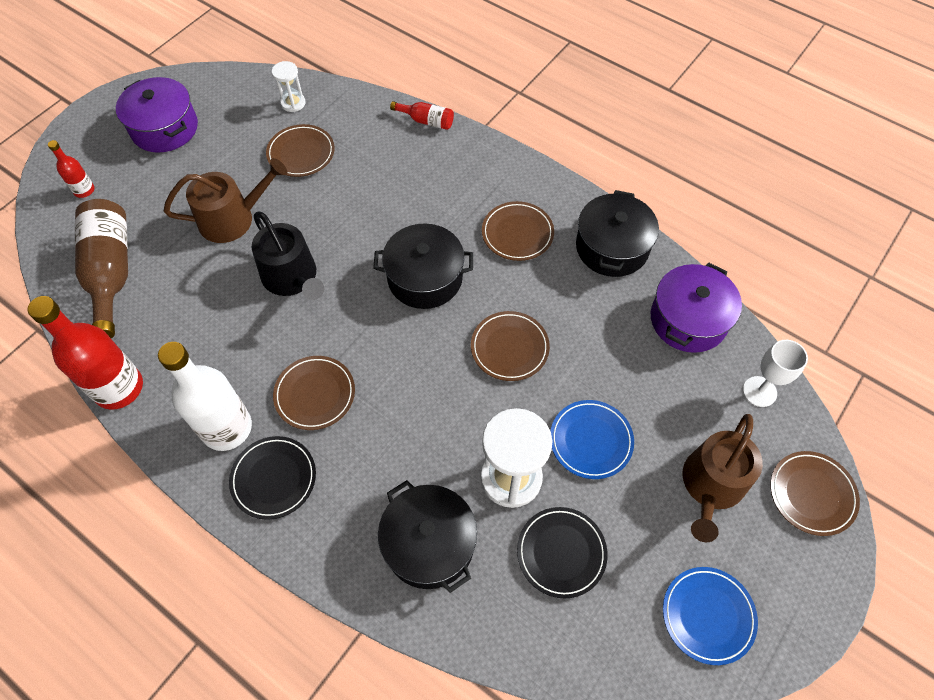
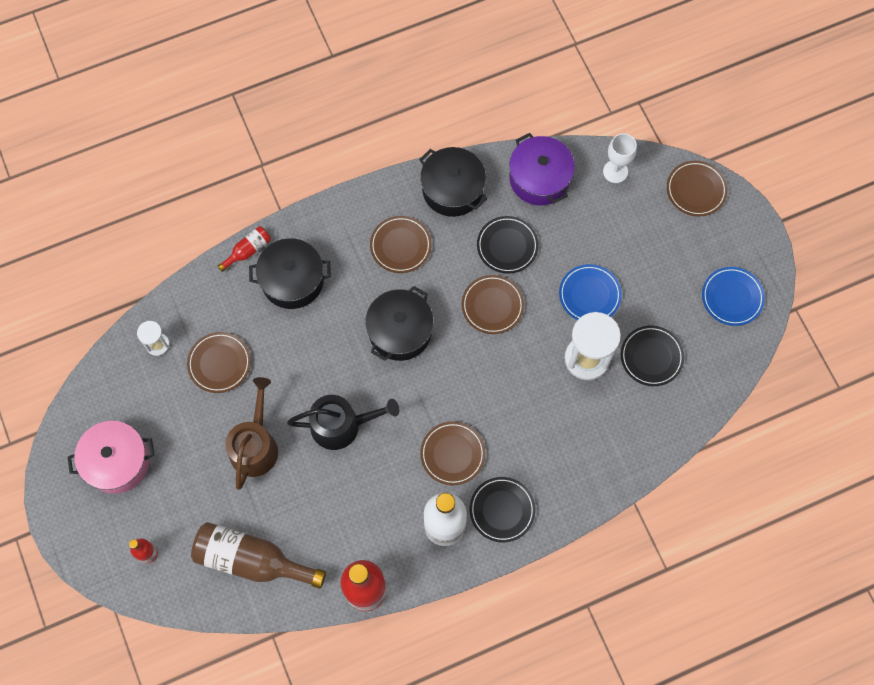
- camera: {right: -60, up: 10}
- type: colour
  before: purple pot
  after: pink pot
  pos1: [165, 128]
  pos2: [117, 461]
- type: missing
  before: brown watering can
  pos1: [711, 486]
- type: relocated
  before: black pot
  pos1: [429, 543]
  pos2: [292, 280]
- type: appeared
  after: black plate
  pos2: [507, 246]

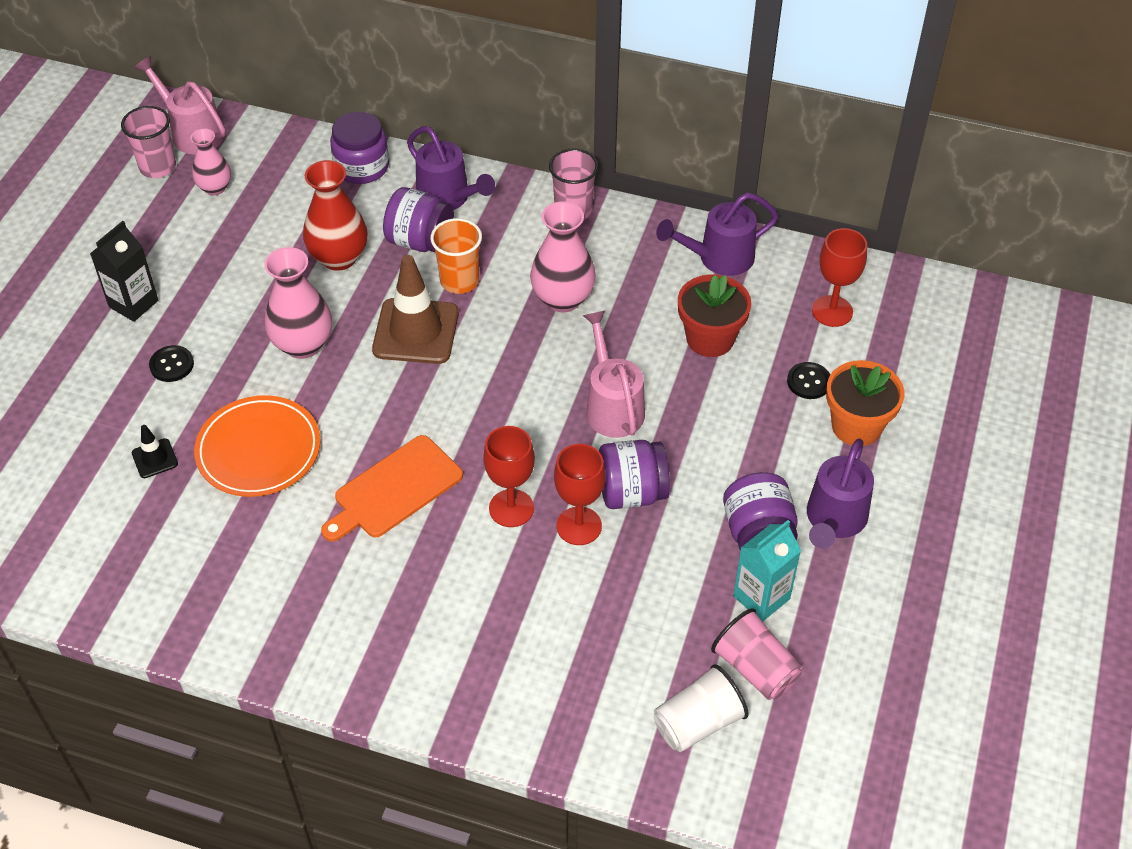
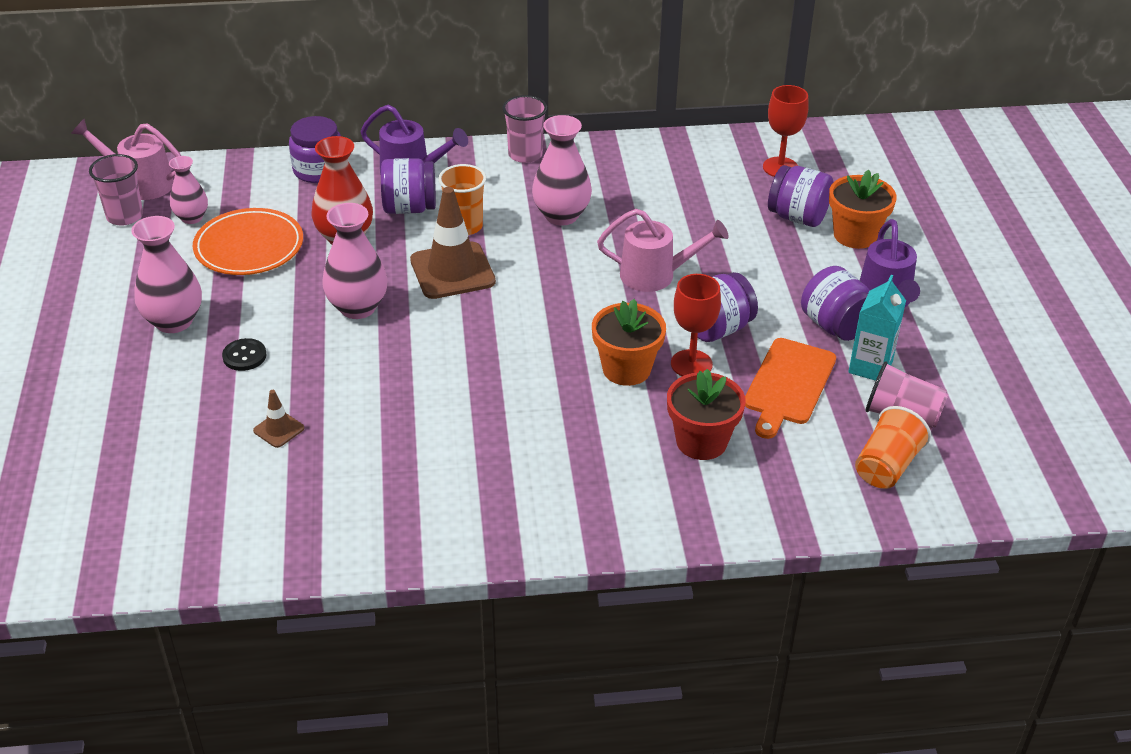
- camera: {right: -25, up: -10}
- type: missing
  before: purple watering can
  pos1: [718, 258]
- type: exchanged
  before: black carton
  after: pink vase
  pos1: [133, 304]
  pos2: [174, 321]
- type: relocated
  before: red flower pot
  pos1: [710, 338]
  pos2: [701, 441]
- type: spun
  before: pink watering can
  pos1: [612, 405]
  pos2: [656, 275]
  turn: 135
- type: exchanged
  before: black button
  after: purple jar
  pos1: [808, 382]
  pos2: [797, 217]
- type: relocated
  before: orange plate
  pos1: [259, 450]
  pos2: [249, 247]
- type: colour
  before: black traffic cone
  after: brown traffic cone
  pos1: [155, 458]
  pos2: [278, 429]
- type: exchanged
  before: red goblet
  after: orange flower pot
  pos1: [511, 508]
  pos2: [626, 369]
- type: relocated
  before: orange cutting board
  pos1: [394, 490]
  pos2: [788, 385]
- type: colour
  before: white cup
  after: orange cup
  pos1: [698, 723]
  pos2: [886, 466]

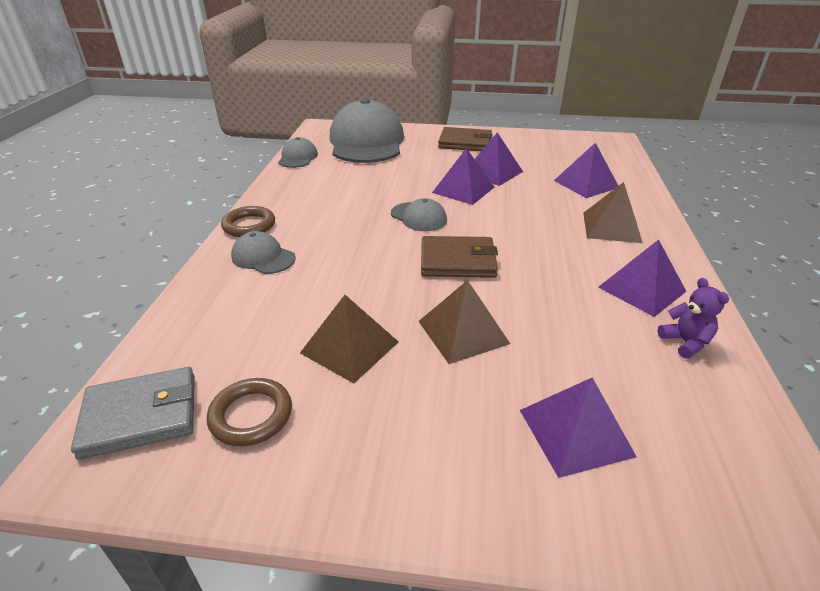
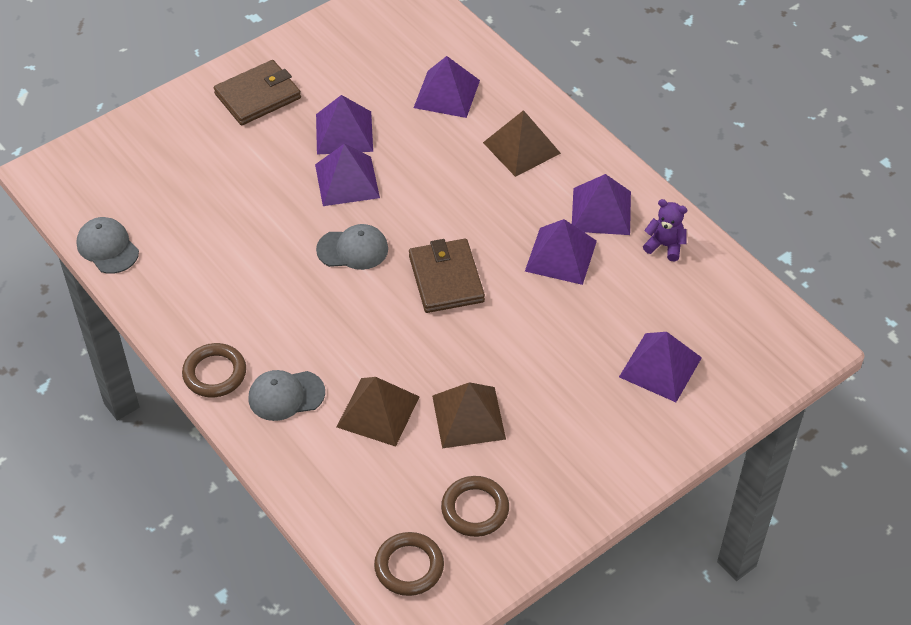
- camera: {right: -45, up: 15}
- type: missing
  before: grey cap
  pos1: [366, 142]
- type: spun
  before: brown wallet
  pos1: [457, 261]
  pos2: [446, 279]
  turn: -60
- type: relocated
  before: brown pyramid
  pos1: [463, 332]
  pos2: [378, 411]
- type: exchanged
  before: grey wallet
  after: brown ring
  pos1: [140, 415]
  pos2: [409, 566]
- type: appeared
  after: purple pyramid
  pos2: [560, 255]

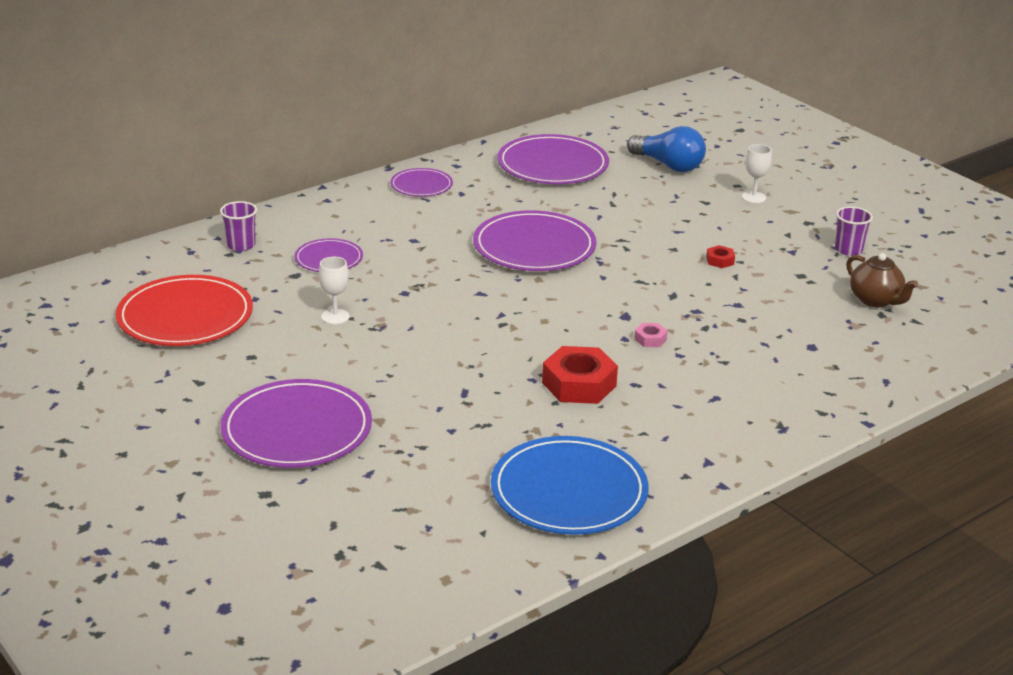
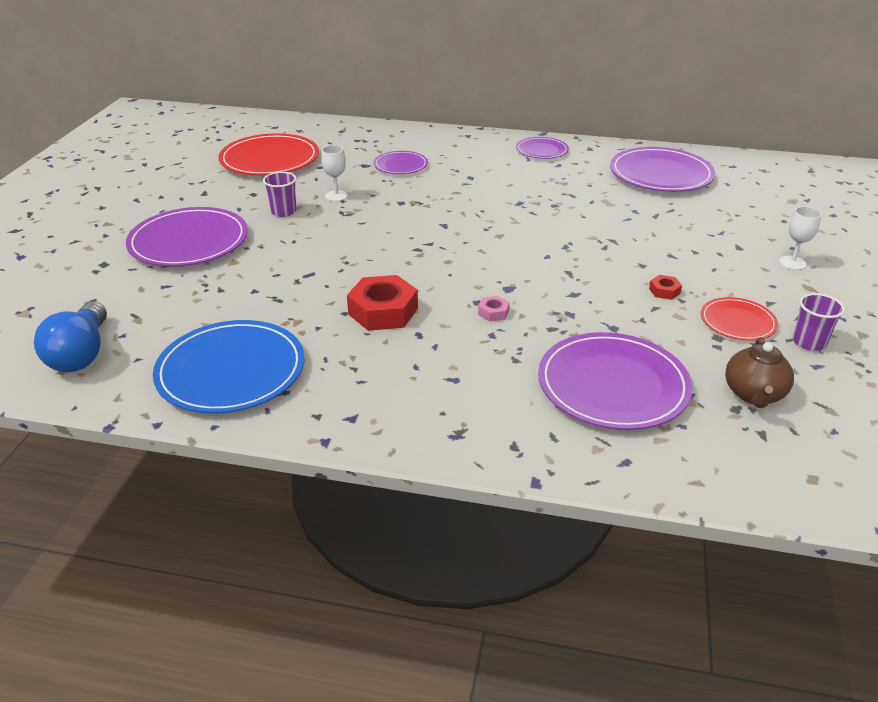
- camera: {right: 50, up: 5}
- type: relocated
  before: blue light bulb
  pos1: [668, 165]
  pos2: [81, 354]
- type: relocated
  before: purple cup
  pos1: [241, 245]
  pos2: [283, 211]
- type: relocated
  before: purple plate
  pos1: [534, 246]
  pos2: [613, 385]
- type: appeared
  after: red plate
  pos2: [737, 322]

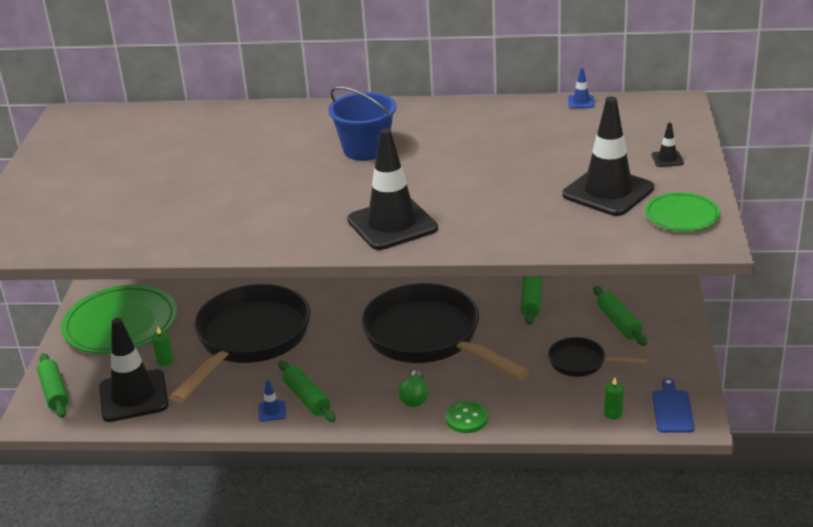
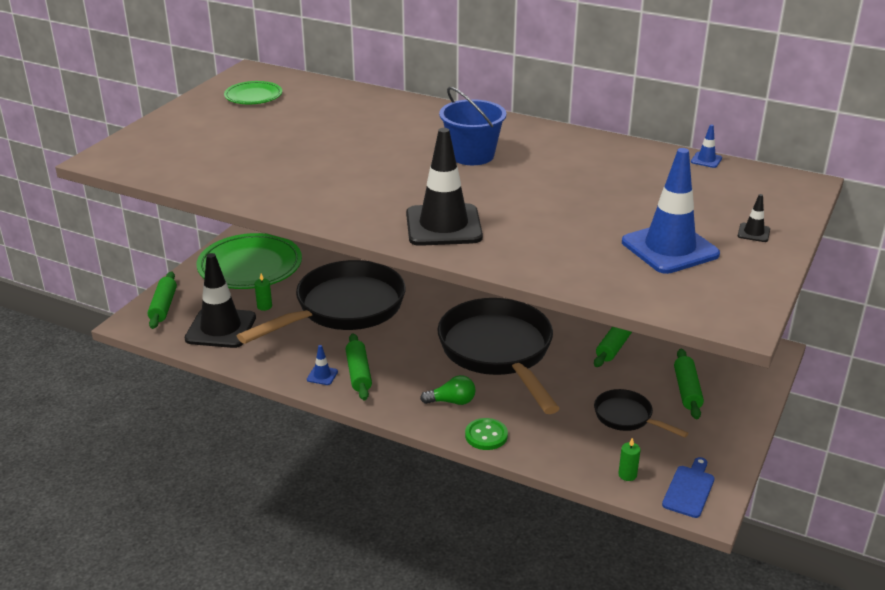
- camera: {right: 20, up: 0}
- type: colour
  before: black traffic cone
  after: blue traffic cone
  pos1: [608, 192]
  pos2: [670, 248]
- type: relocated
  before: green plate
  pos1: [682, 216]
  pos2: [253, 96]
- type: spun
  before: green light bulb
  pos1: [414, 397]
  pos2: [452, 401]
  turn: -120

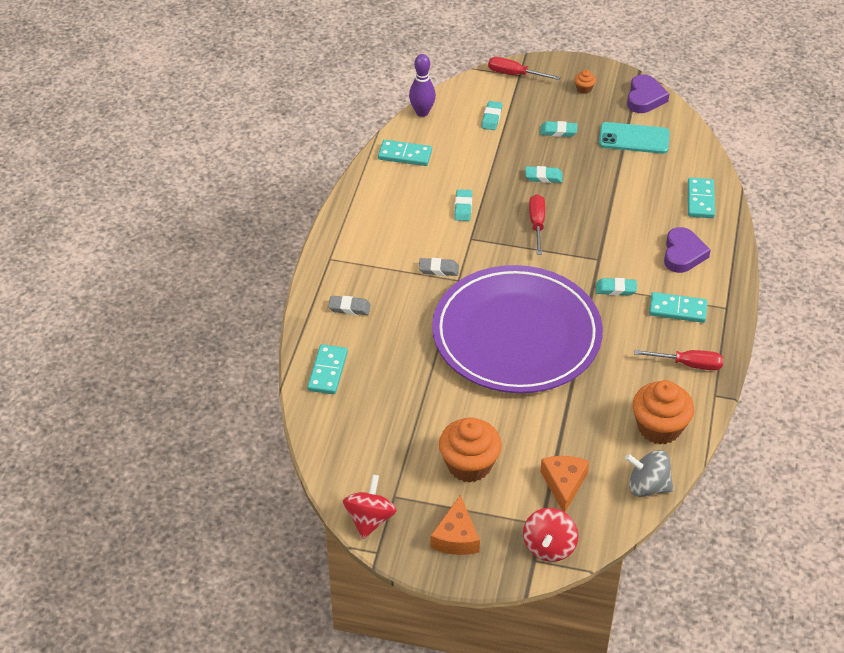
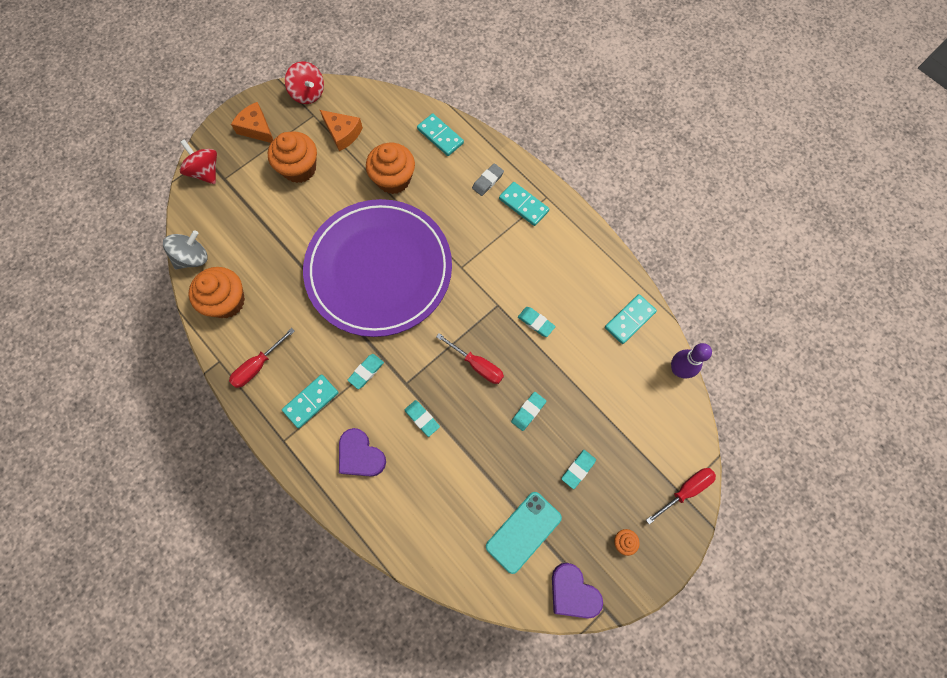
- camera: {right: 125, up: 25}
- type: relocated
  before: turquoise eraser
  pos1: [491, 118]
  pos2: [422, 418]
- type: relocated
  before: turquoise domino
  pos1: [700, 200]
  pos2: [523, 205]
- type: missing
  before: grey eraser
  pos1: [438, 269]
- type: relocated
  before: orange cheese
  pos1: [564, 484]
  pos2: [342, 133]
- type: appeared
  after: orange cupcake
  pos2: [393, 179]

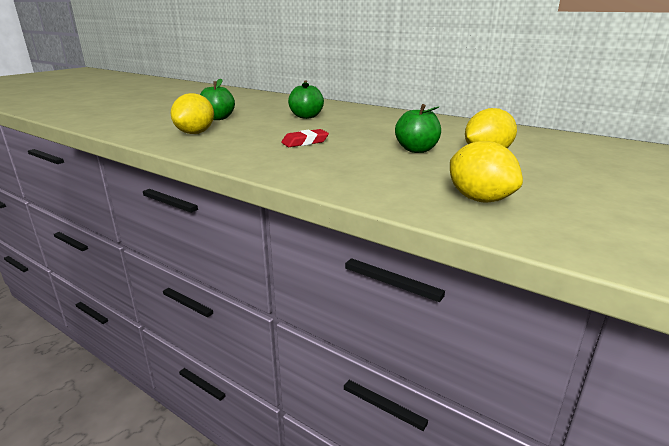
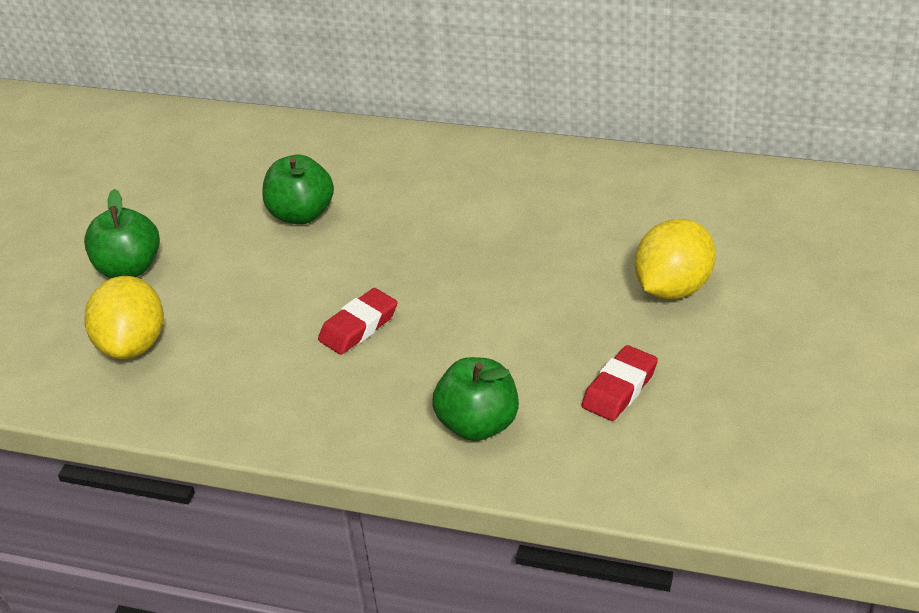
- camera: {right: -15, up: 15}
- type: relocated
  before: green apple
  pos1: [416, 150]
  pos2: [478, 424]
- type: missing
  before: yellow lemon
  pos1: [479, 199]
- type: appeared
  after: red eraser
  pos2: [619, 388]

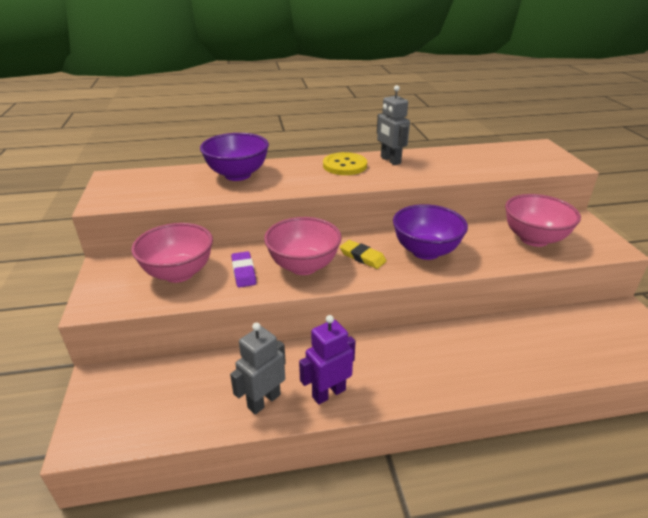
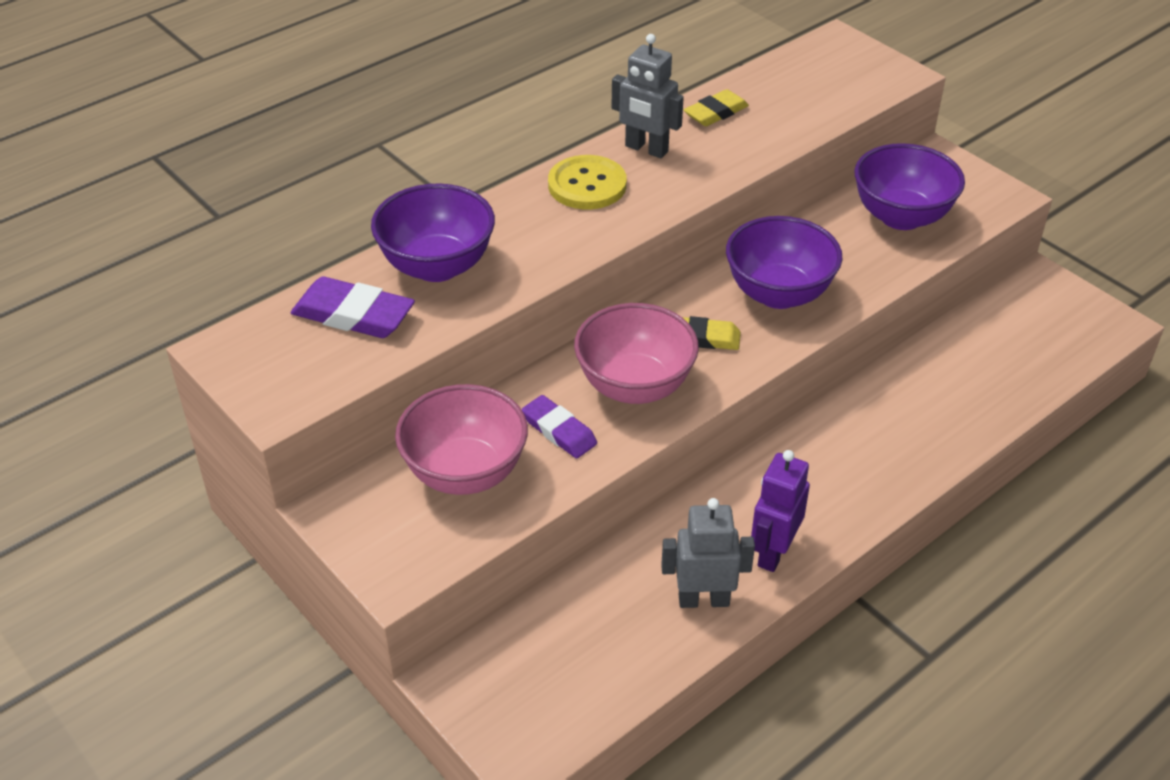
- camera: {right: -30, up: 10}
- type: colour
  before: pink bowl
  after: purple bowl
  pos1: [534, 239]
  pos2: [901, 217]
- type: spun
  before: grey robot
  pos1: [264, 401]
  pos2: [703, 599]
  turn: 75
- type: appeared
  after: yellow eraser
  pos2: [716, 112]
- type: appeared
  after: purple eraser
  pos2: [353, 314]

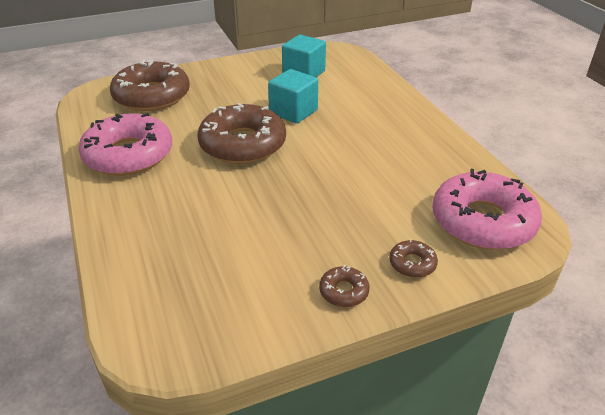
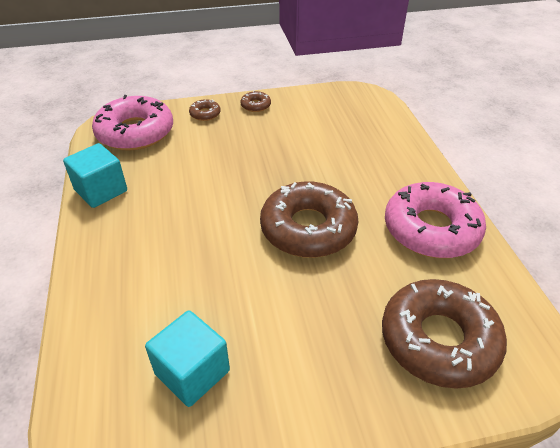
- camera: {right: -170, up: 5}
- type: relocated
  before: turquoise cube
  pos1: [293, 112]
  pos2: [101, 190]

